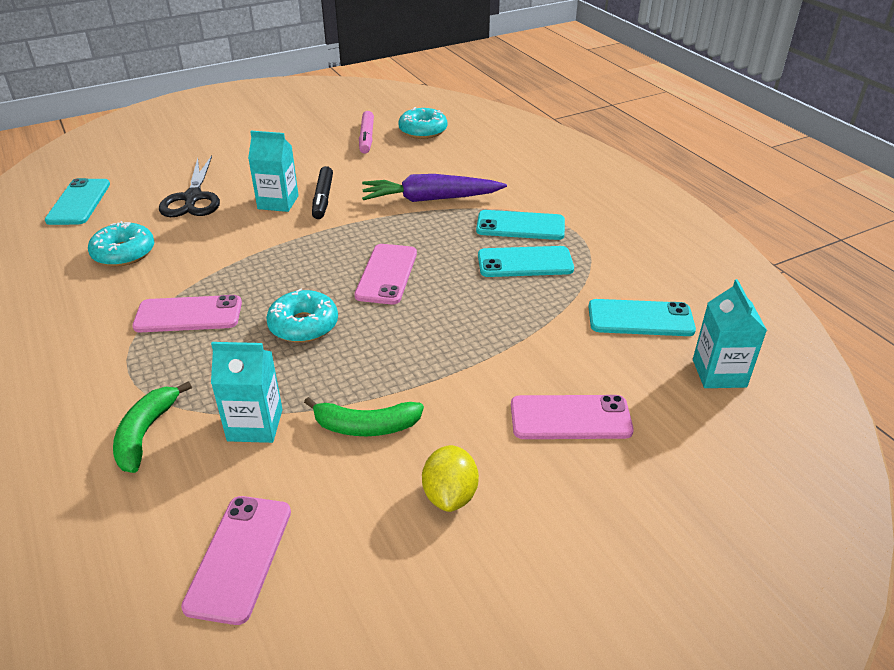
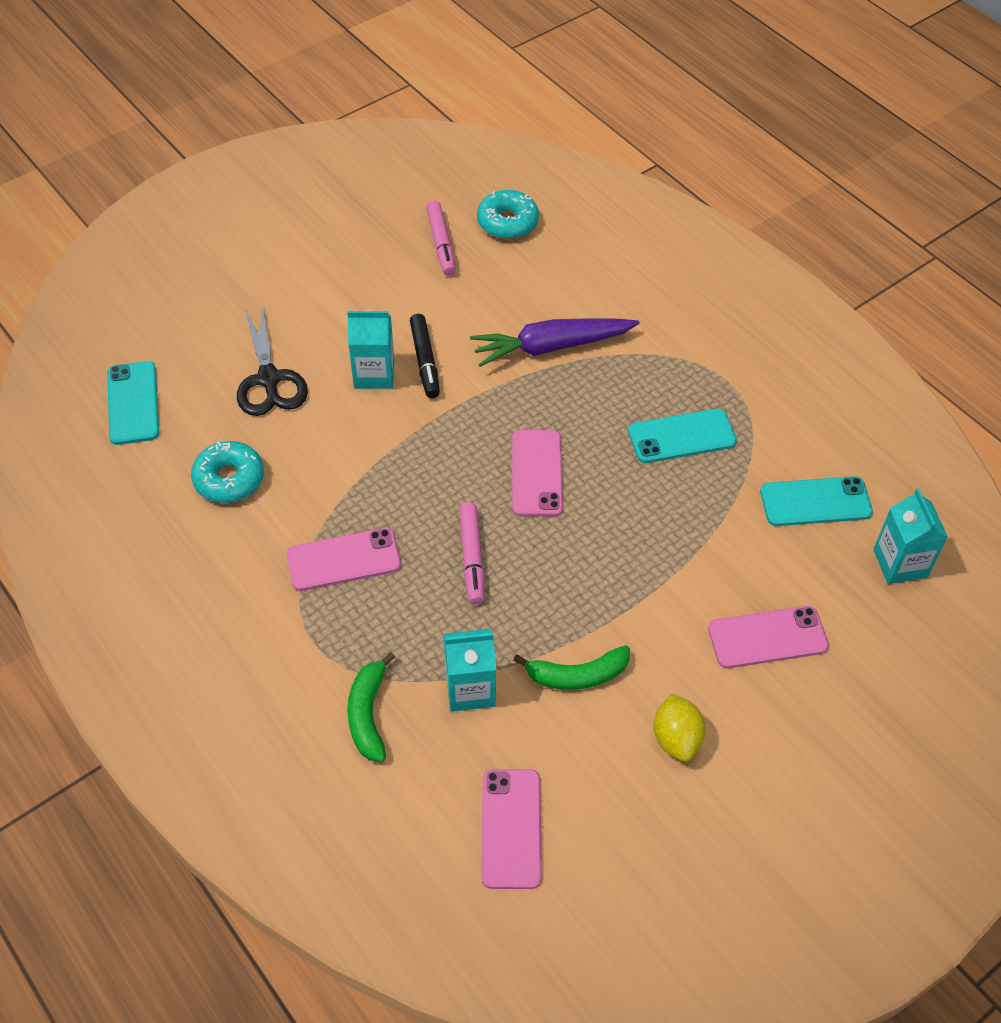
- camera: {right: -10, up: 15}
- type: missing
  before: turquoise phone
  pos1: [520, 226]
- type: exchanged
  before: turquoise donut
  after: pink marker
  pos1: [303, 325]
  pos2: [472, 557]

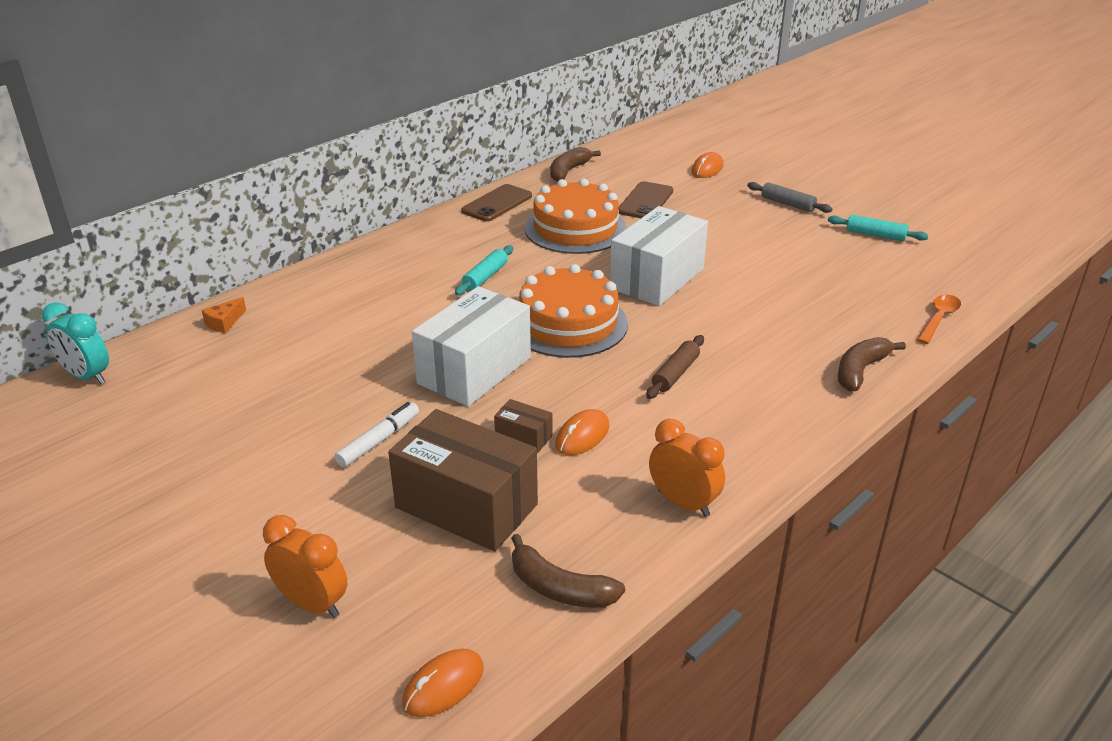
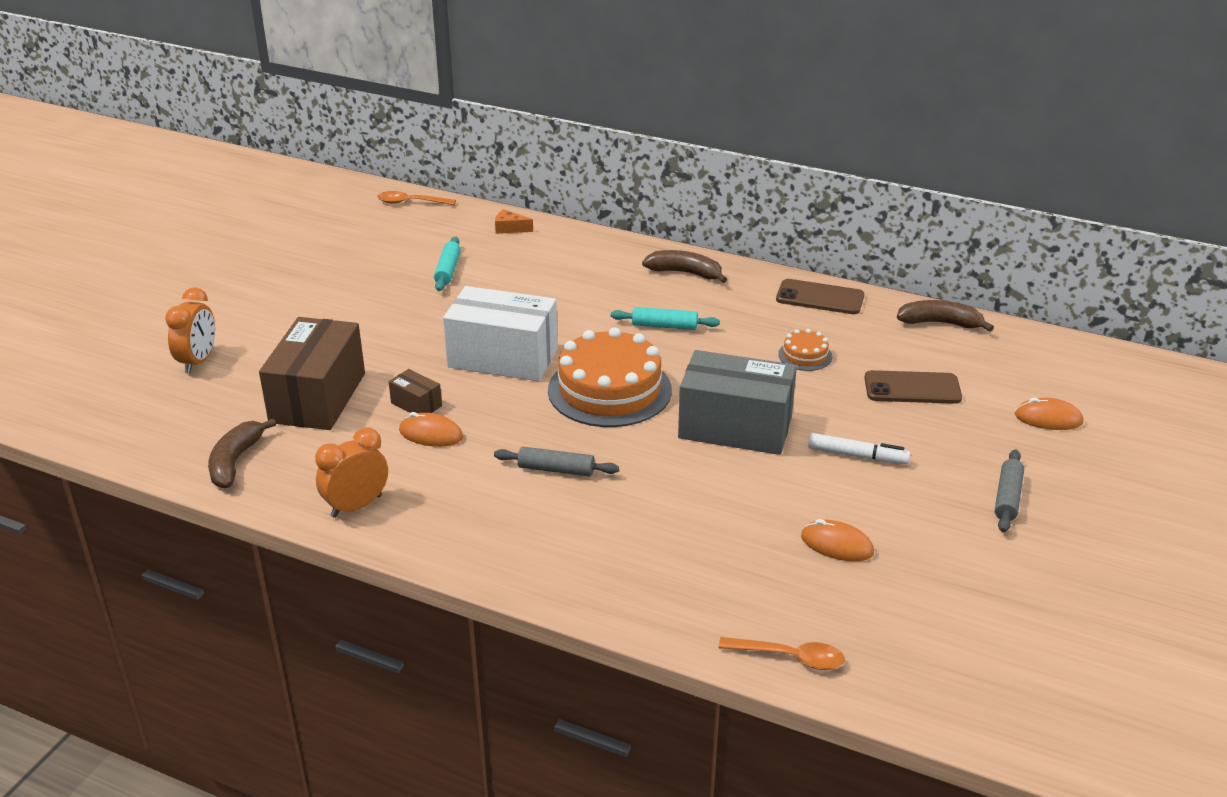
- camera: {right: 70, up: 0}
- type: size
  before: orange cake
  pos1: [575, 228]
  pos2: [805, 355]
  scale: 0.45
- type: colour
  before: white box
  after: grey box
  pos1: [657, 278]
  pos2: [735, 427]
- type: relocated
  before: turquoise rolling pin
  pos1: [875, 235]
  pos2: [448, 270]
- type: exchanged
  before: turquoise clock
  after: orange spoon
  pos1: [87, 376]
  pos2: [411, 202]
- type: colour
  before: brown rolling pin
  after: grey rolling pin
  pos1: [675, 374]
  pos2: [556, 469]
- type: relocated
  before: brown banana
  pos1: [860, 370]
  pos2: [685, 273]
- type: spun
  before: brown box
  pos1: [523, 437]
  pos2: [416, 404]
  turn: -60
- type: relocated
  before: white marker
  pos1: [379, 441]
  pos2: [857, 456]
- type: spun
  before: orange clock
  pos1: [683, 503]
  pos2: [356, 506]
  turn: -150
- type: relocated
  before: orange mouse
  pos1: [443, 686]
  pos2: [836, 545]

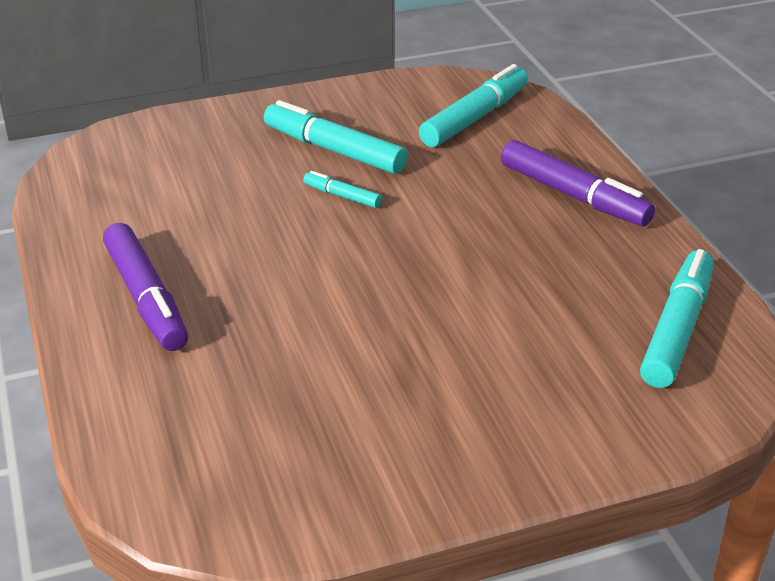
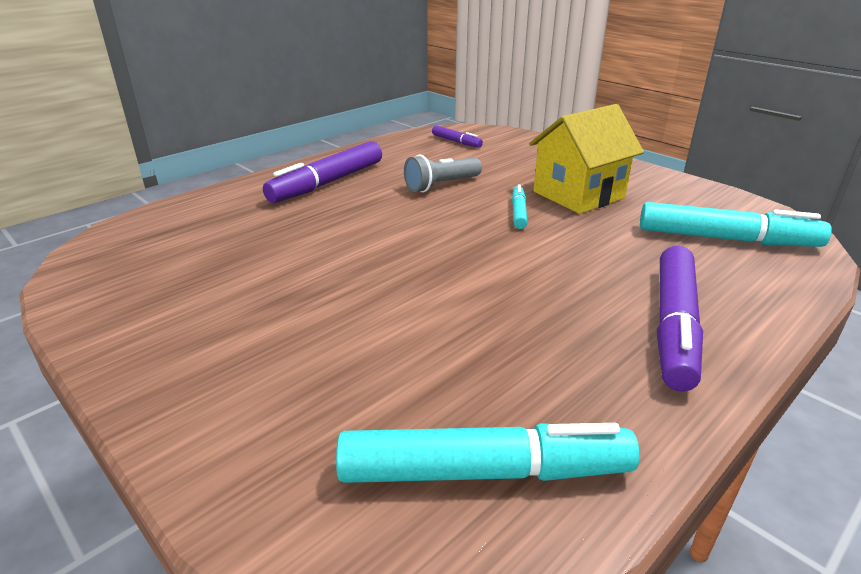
- camera: {right: 65, up: -5}
- type: exchanged
  before: turquoise marker
  after: yellow house
  pos1: [334, 150]
  pos2: [578, 195]
- type: appeared
  after: purple marker
  pos2: [456, 142]
- type: appeared
  after: grey flashlight
  pos2: [441, 185]

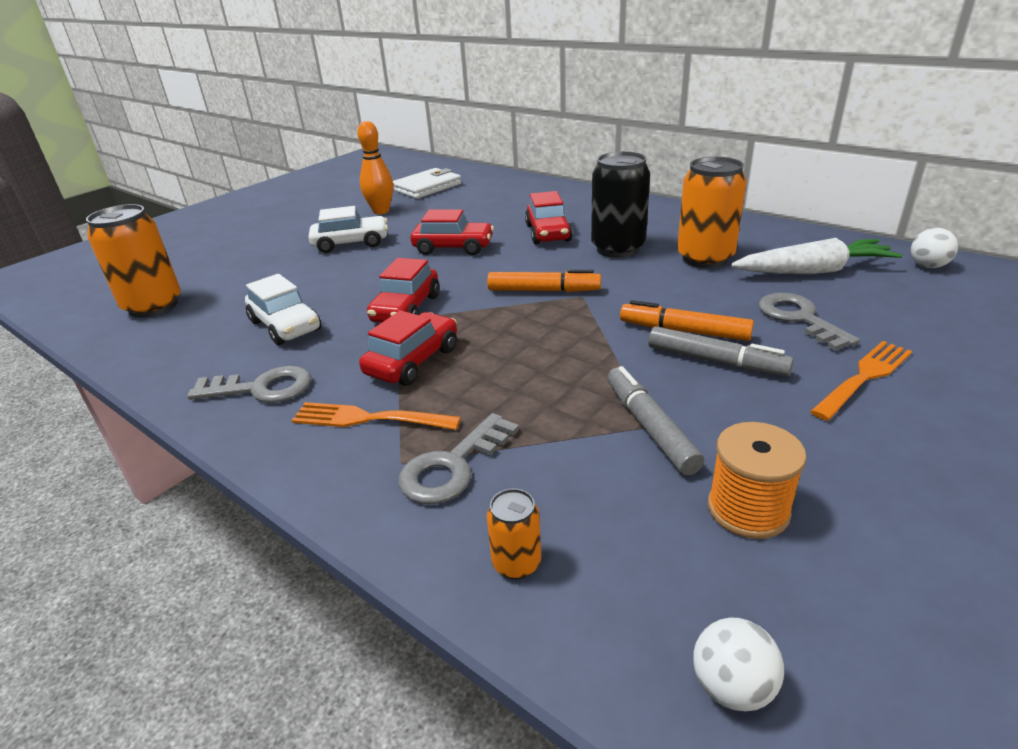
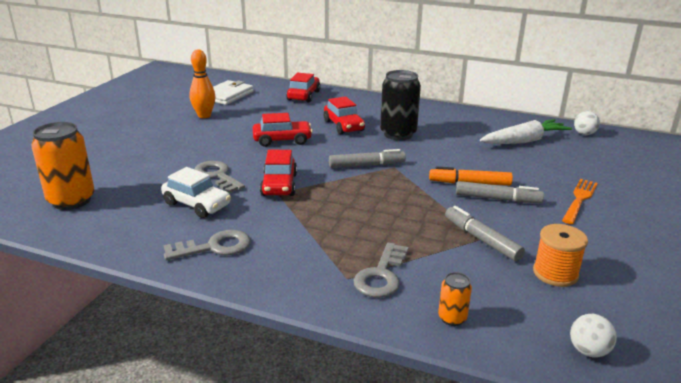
- camera: {right: -20, up: -5}
- type: missing
  before: orange can
  pos1: [705, 258]
- type: missing
  before: white car
  pos1: [351, 243]
- type: colour
  before: orange marker
  after: grey marker
  pos1: [543, 290]
  pos2: [366, 165]
- type: relocated
  before: grey key
  pos1: [799, 318]
  pos2: [217, 176]
- type: relocated
  before: red car
  pos1: [413, 361]
  pos2: [303, 95]
- type: missing
  before: orange fork
  pos1: [370, 418]

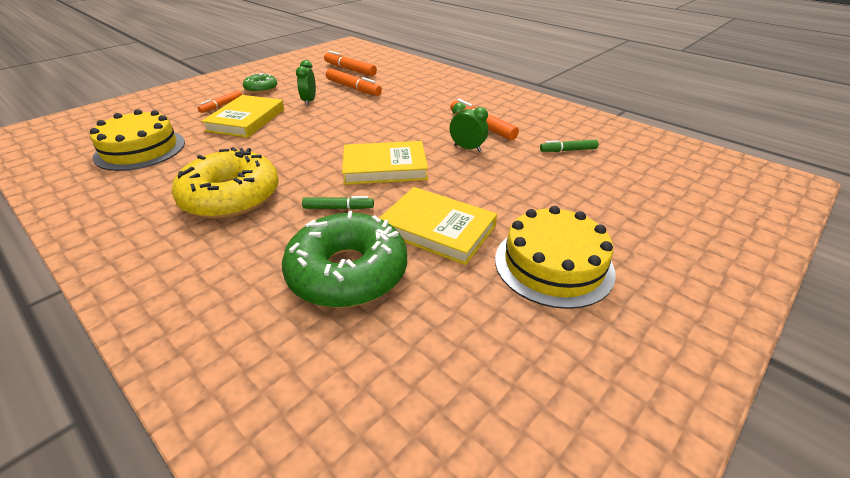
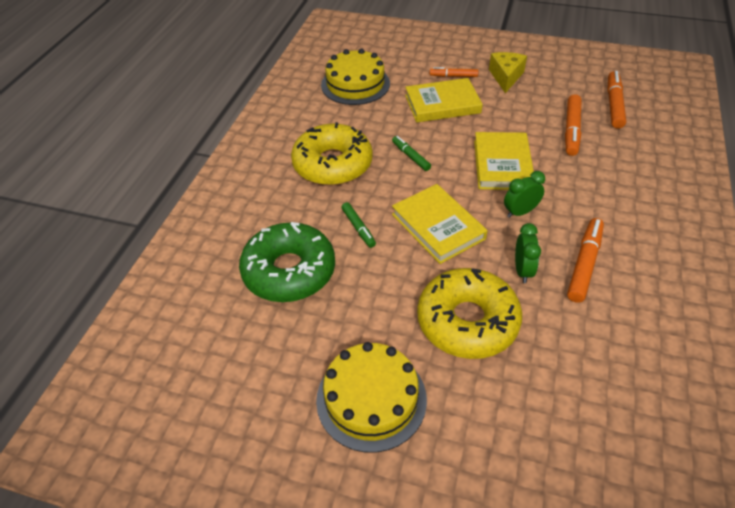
- camera: {right: 65, up: 10}
- type: relocated
  before: green clock
  pos1: [309, 101]
  pos2: [520, 212]
- type: exchanged
  before: green donut
  after: yellow cheese
  pos1: [261, 89]
  pos2: [506, 77]
- type: relocated
  before: green marker
  pos1: [568, 150]
  pos2: [411, 156]
- type: relocated
  before: yellow book
  pos1: [437, 229]
  pos2: [502, 164]
- type: appeared
  after: yellow donut
  pos2: [467, 321]

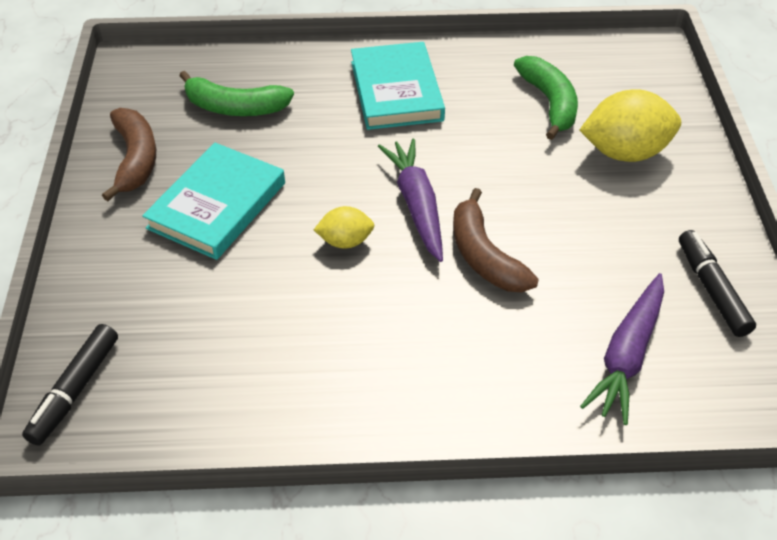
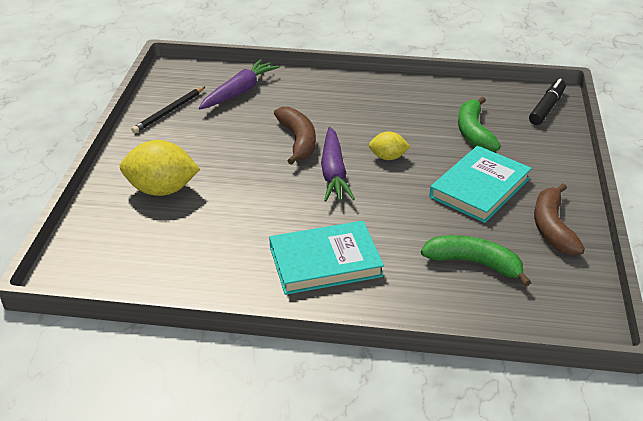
- camera: {right: -170, up: -10}
- type: spun
  before: turquoise book
  pos1: [396, 91]
  pos2: [325, 262]
  turn: 75
- type: relocated
  before: green banana
  pos1: [549, 103]
  pos2: [474, 133]
- type: exchanged
  before: black marker
  after: black pencil
  pos1: [712, 289]
  pos2: [169, 112]

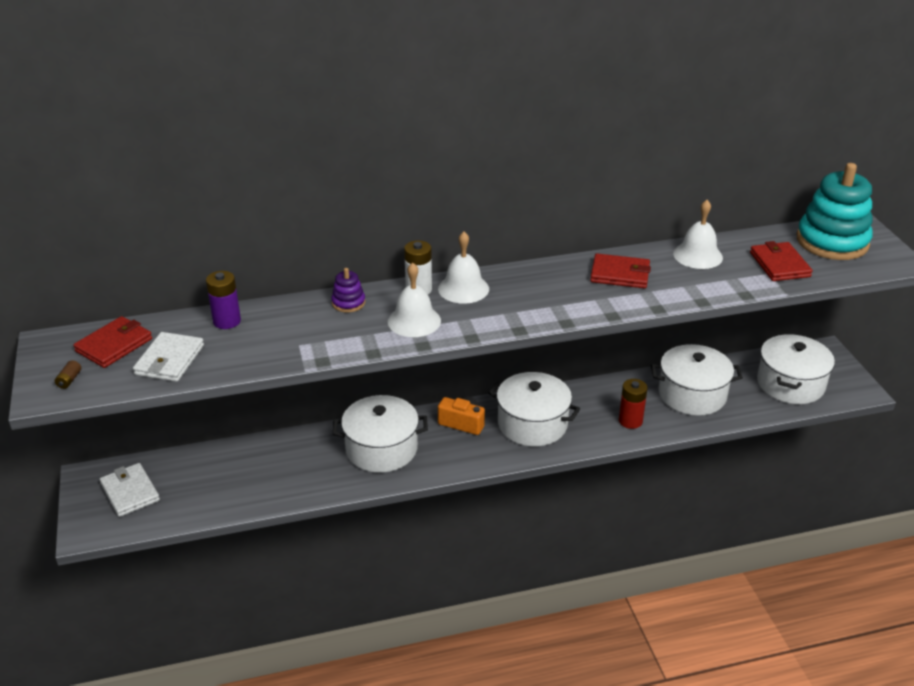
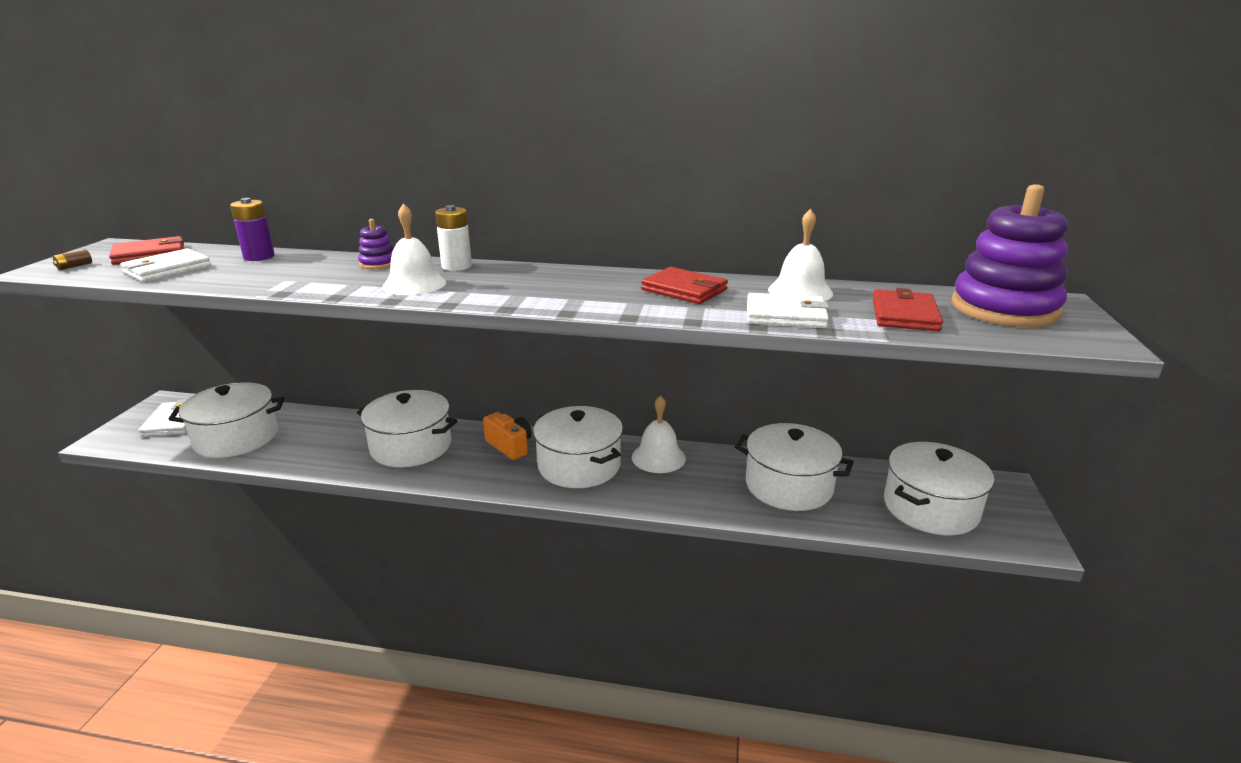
- camera: {right: 25, up: -10}
- type: colour
  before: turquoise stacking toy
  after: purple stacking toy
  pos1: [832, 242]
  pos2: [1004, 309]
- type: relocated
  before: white bell
  pos1: [463, 288]
  pos2: [658, 457]
- type: missing
  before: red battery
  pos1: [630, 421]
- type: appeared
  after: white wallet
  pos2: [785, 315]
- type: appeared
  after: white pot
  pos2: [236, 438]

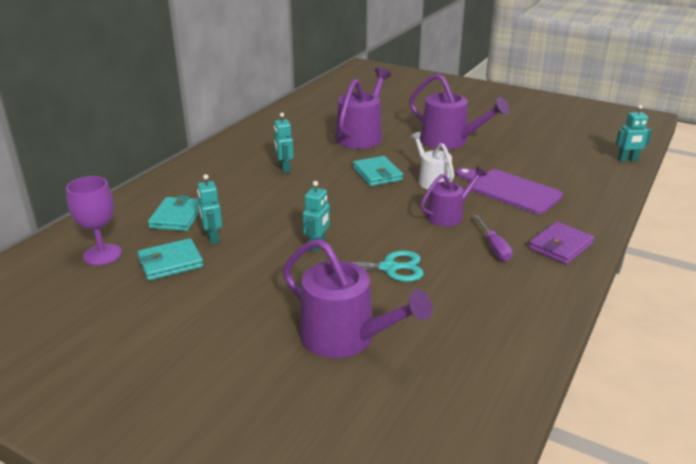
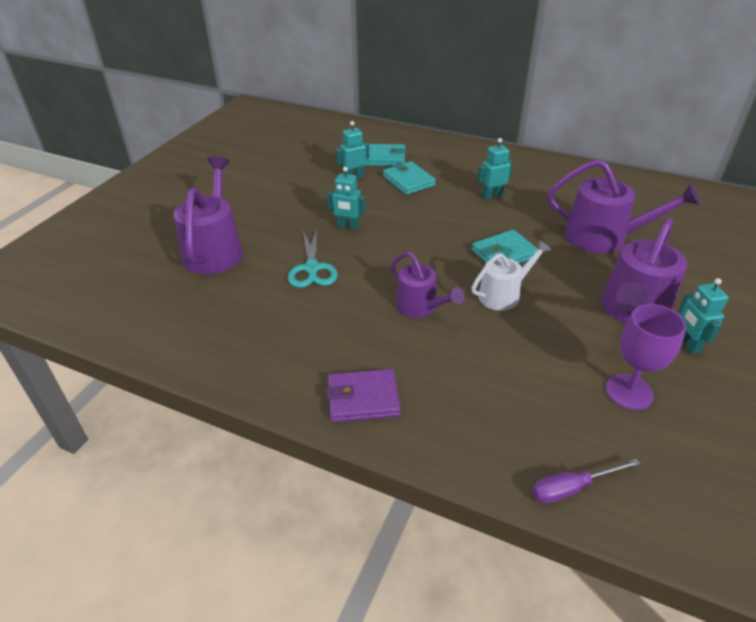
- camera: {right: 85, up: 10}
- type: relocated
  before: turquoise robot
  pos1: [627, 160]
  pos2: [687, 344]
- type: missing
  before: purple cutting board
  pos1: [510, 190]
- type: relocated
  before: purple goblet
  pos1: [102, 254]
  pos2: [629, 392]
- type: relocated
  before: purple screwdriver
  pos1: [494, 247]
  pos2: [572, 488]
- type: spun
  before: purple wallet
  pos1: [560, 246]
  pos2: [363, 399]
  turn: -45
- type: relocated
  before: turquoise wallet
  pos1: [170, 263]
  pos2: [408, 181]
- type: spun
  before: purple watering can
  pos1: [345, 337]
  pos2: [215, 250]
  turn: 150

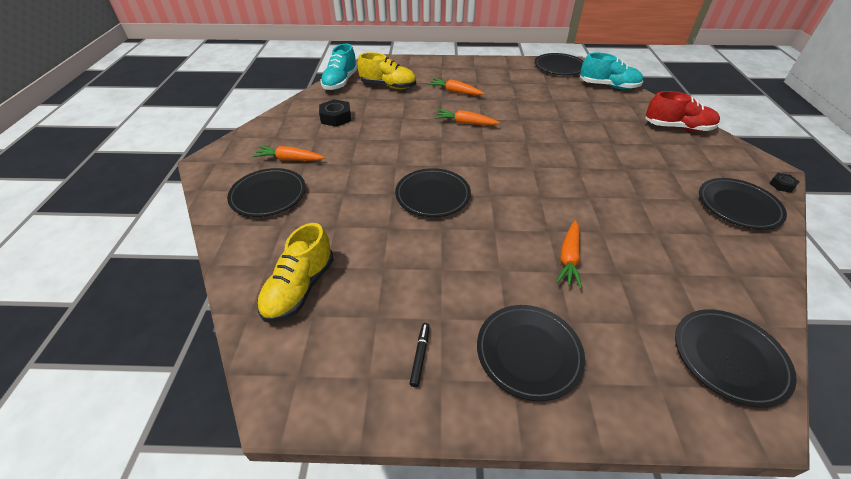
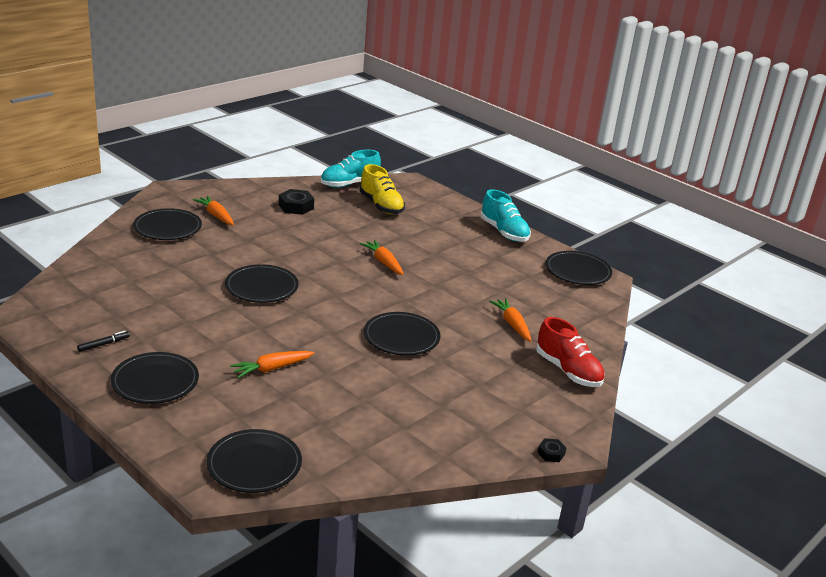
- camera: {right: 40, up: -15}
- type: relocated
  before: turquoise shoe
  pos1: [608, 86]
  pos2: [504, 232]
- type: relocated
  before: orange carrot
  pos1: [455, 92]
  pos2: [512, 324]
- type: relocated
  before: black plate
  pos1: [738, 206]
  pos2: [401, 337]
- type: missing
  before: yellow shoe
  pos1: [300, 288]

